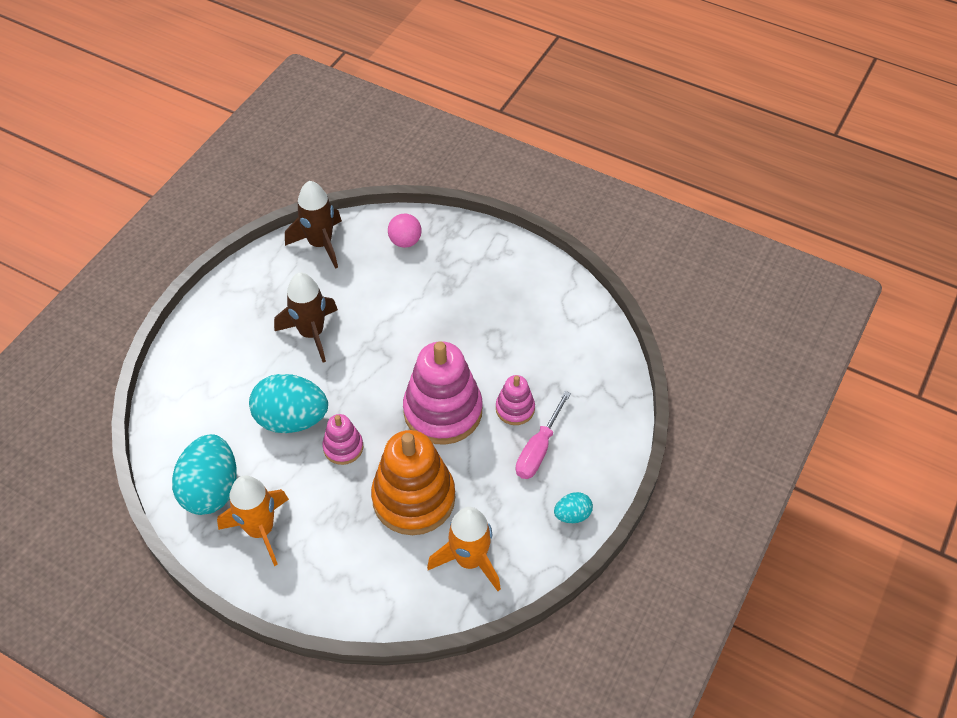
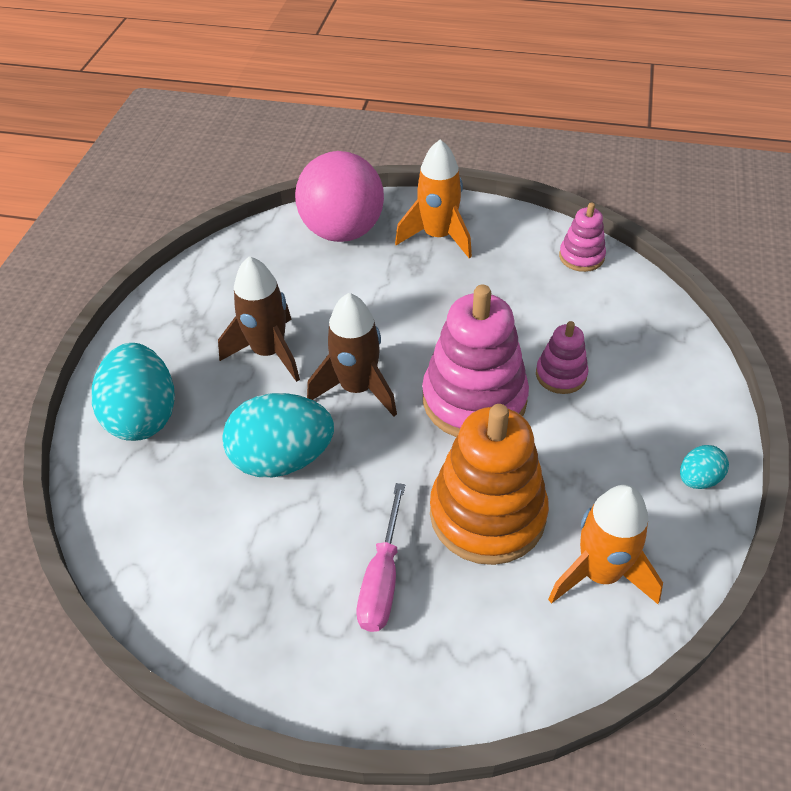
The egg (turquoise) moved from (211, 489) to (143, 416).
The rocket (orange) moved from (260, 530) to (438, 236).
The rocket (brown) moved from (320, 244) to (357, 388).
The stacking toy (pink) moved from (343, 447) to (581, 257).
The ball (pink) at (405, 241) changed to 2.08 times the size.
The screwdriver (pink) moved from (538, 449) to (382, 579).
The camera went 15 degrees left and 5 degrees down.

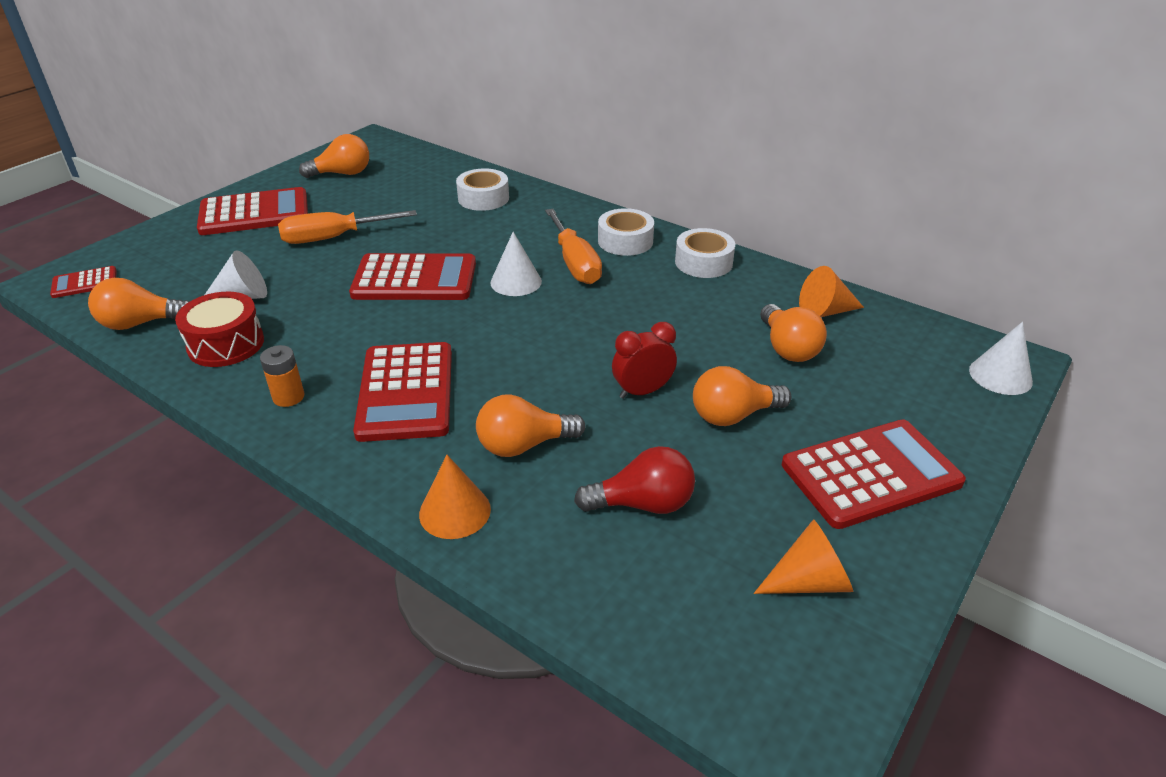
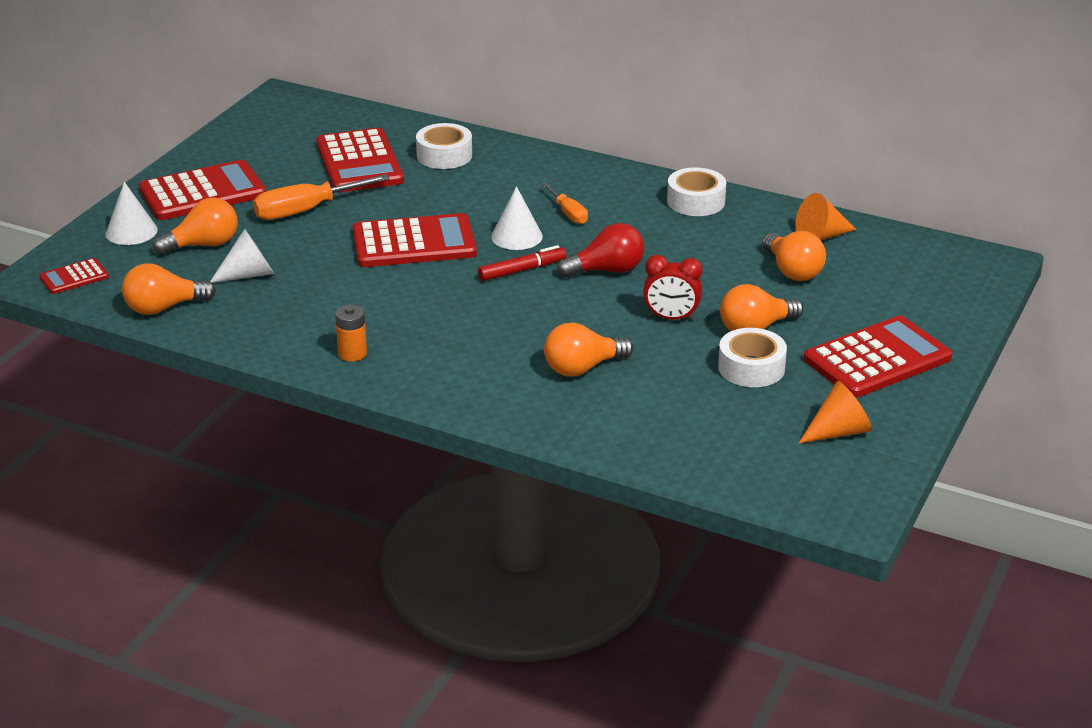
The drum (red) at (226, 344) disappeared.
The light bulb (orange) moved from (342, 174) to (203, 245).
The calculator (red) moved from (406, 392) to (359, 162).
The cone (orange) at (455, 511) disappeared.
The screwdriver (orange) at (575, 263) changed to 0.58 times the size.
The light bulb (red) moved from (643, 504) to (607, 270).
The tape (white) moved from (625, 241) to (751, 368).
The clock (red) at (642, 391) turned 135 degrees counterclockwise.
The cone (white) moved from (1000, 375) to (131, 231).
The marker (red) at (522, 270) appeared.
The camera went 10 degrees left and 5 degrees down.

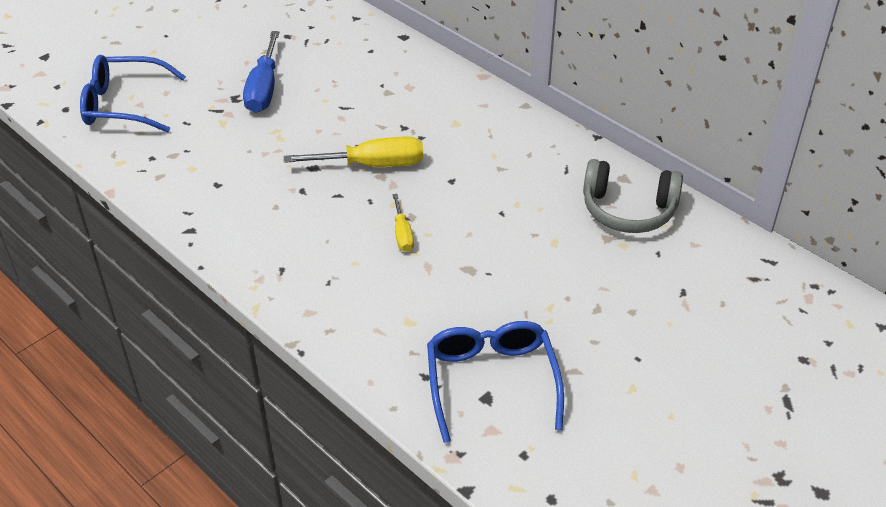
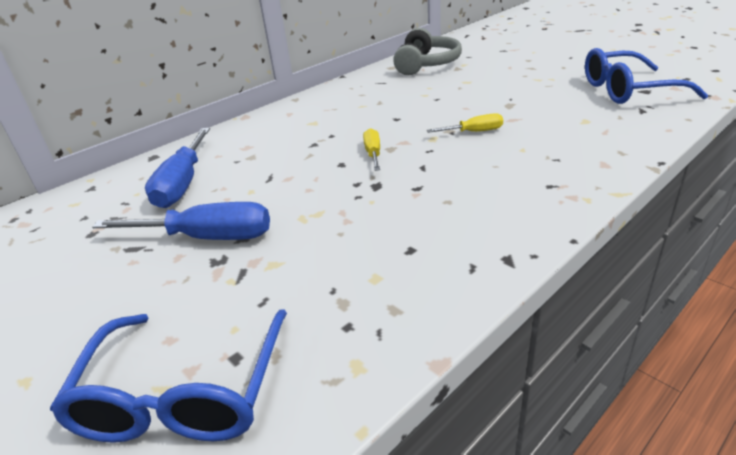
The screwdriver (yellow) at (372, 165) changed to 0.55 times the size.
The screwdriver (blue) at (183, 183) appeared.
The camera went 85 degrees left and 10 degrees down.

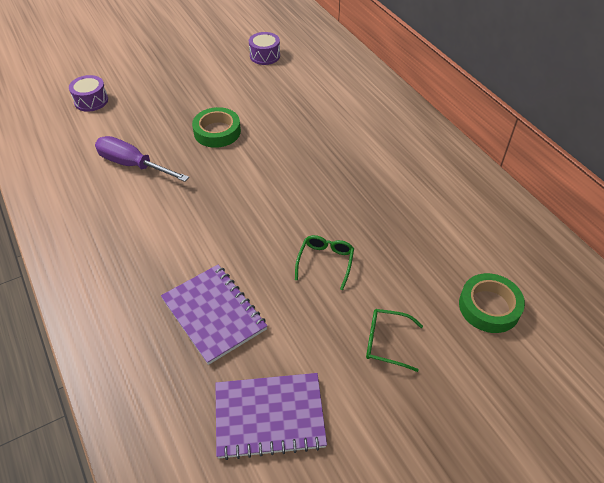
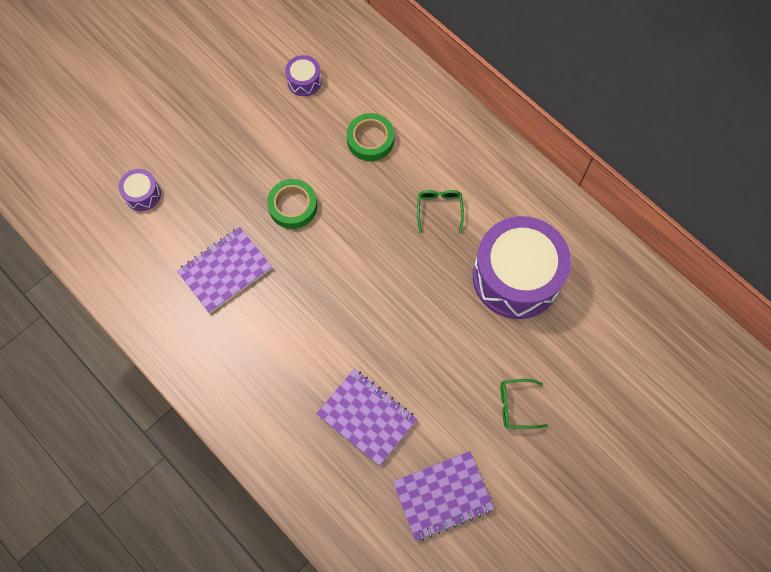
The screwdriver (purple) at (132, 165) was replaced by the notebook (purple) at (225, 271).
The glasses (green) moved from (325, 262) to (439, 209).
The tape (green) moved from (489, 307) to (370, 140).
The drum (purple) at (516, 277) appeared.
The camera went 15 degrees left and 20 degrees up.

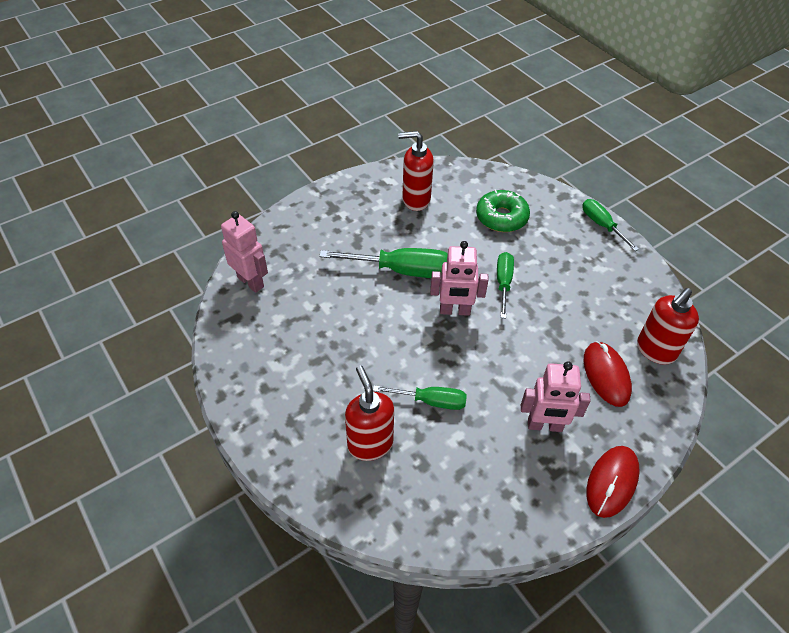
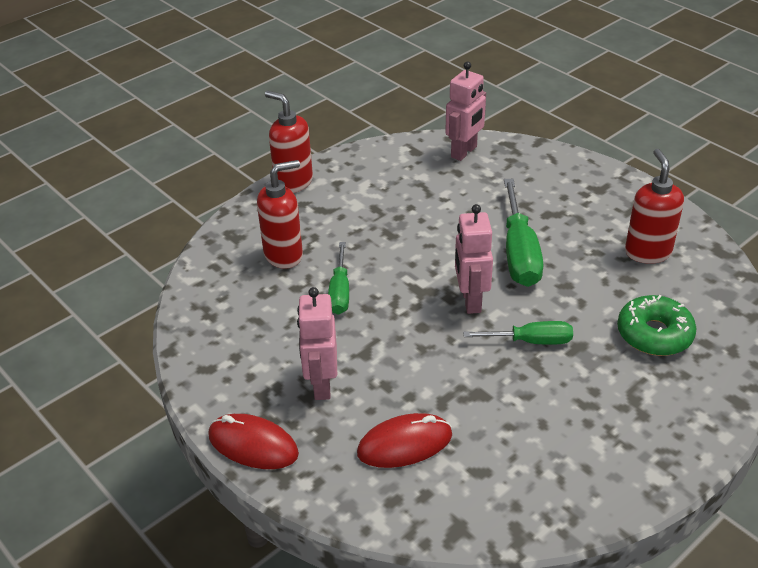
The screwdriver (green) at (602, 225) disappeared.
The soap dispenser (red) moved from (655, 350) to (293, 182).
The camera went 85 degrees right and 10 degrees down.

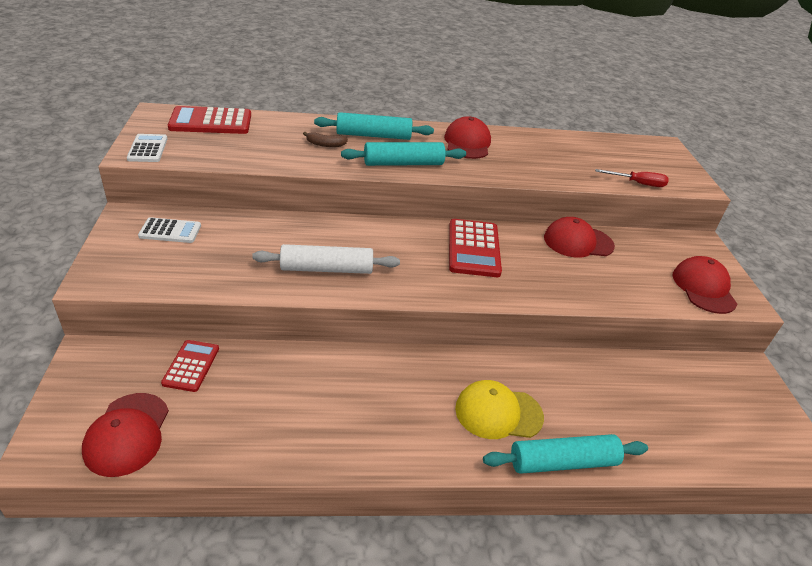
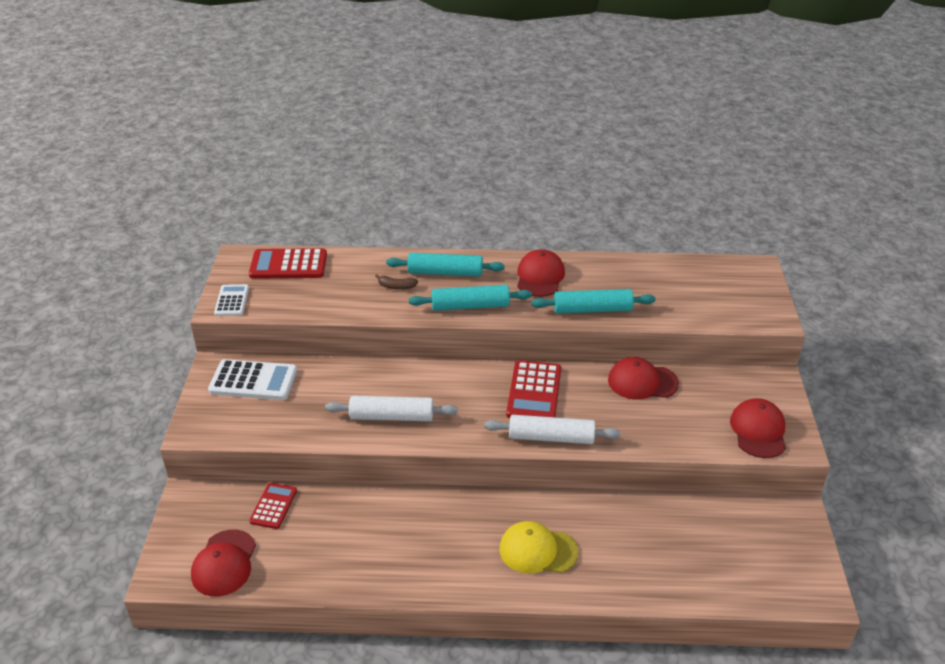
The calculator (white) at (170, 231) changed to 1.63 times the size.
The rolling pin (turquoise) moved from (563, 462) to (592, 309).
The screwdriver (red) at (638, 183) disappeared.
The rolling pin (white) at (551, 437) appeared.
The camera went 10 degrees right and 0 degrees up.

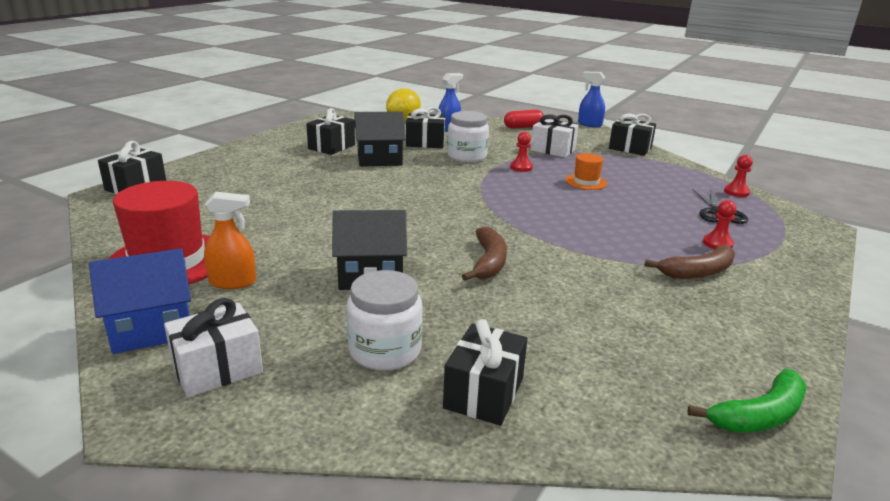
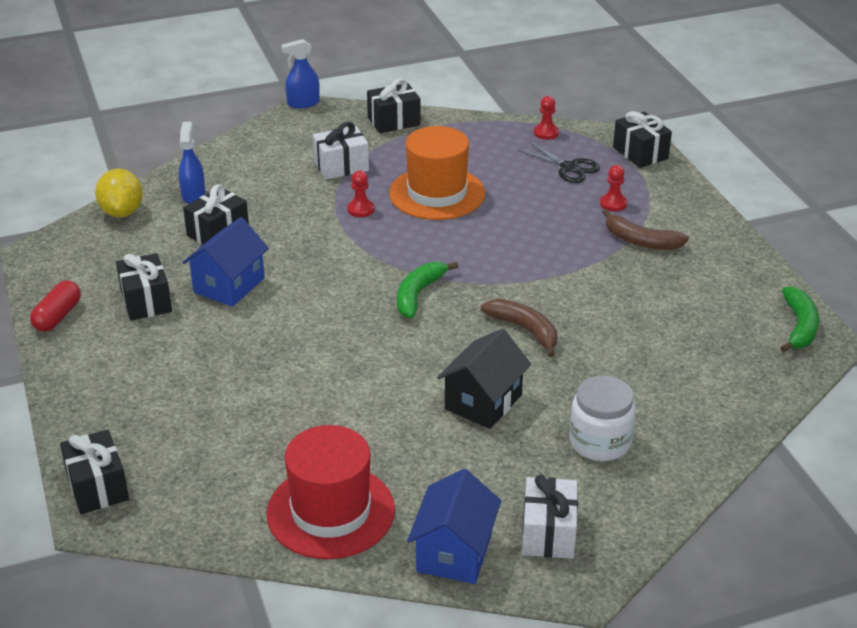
The spray bottle (orange) at (233, 282) disappeared.
The house (black) at (379, 159) became the house (blue) at (229, 285).
The gift (black) moved from (484, 393) to (640, 153).
The jar (white) at (467, 156) disappeared.
The capsule (red) moved from (523, 127) to (58, 316).
The hat (orange) at (586, 182) changed to 2.05 times the size.
The banana (brown) at (698, 272) turned 105 degrees clockwise.
The banana (green) at (418, 294) appeared.
The camera went 50 degrees left and 10 degrees up.

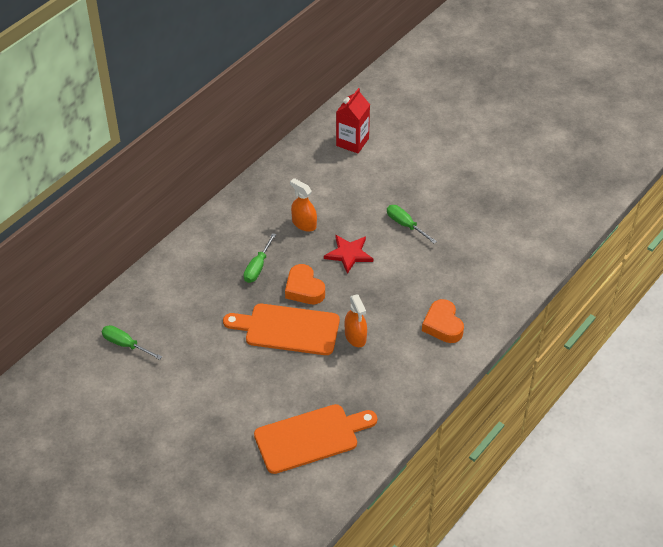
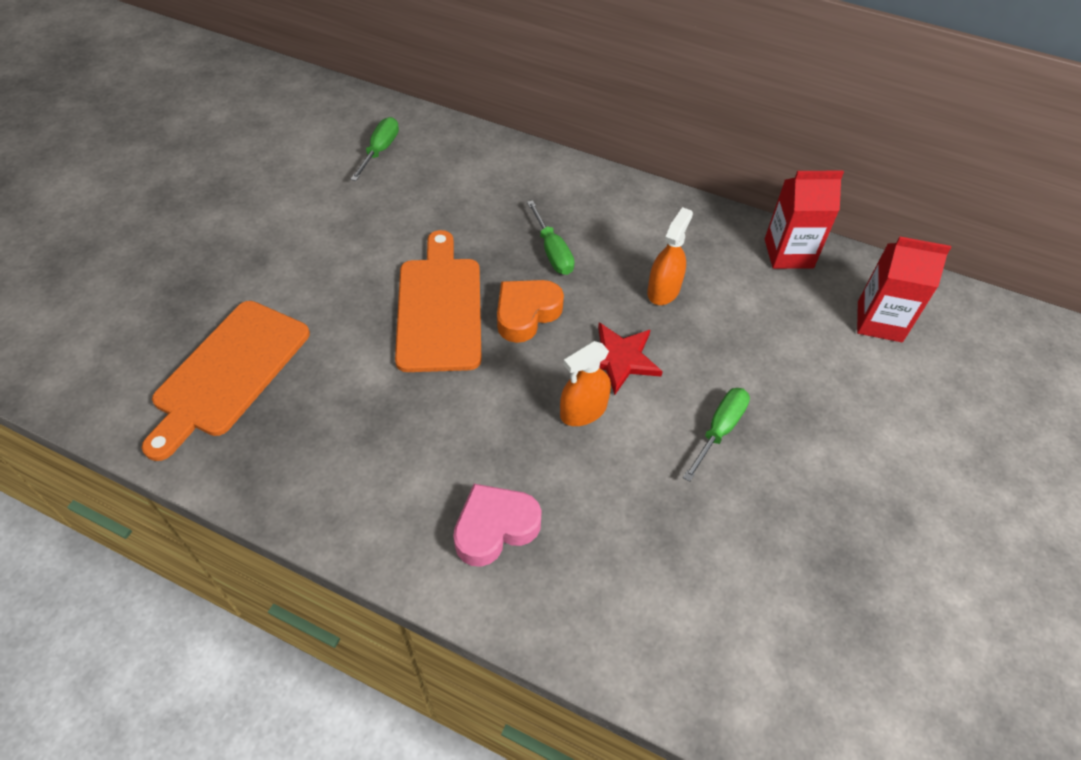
The screwdriver (green) at (257, 267) turned 120 degrees counterclockwise.
The cutting board (orange) at (310, 438) turned 60 degrees clockwise.
The spray bottle (orange) moved from (355, 336) to (583, 411).
The heart (orange) at (443, 325) became the heart (pink) at (495, 528).
The carton (red) at (788, 253) appeared.
The camera went 75 degrees right and 5 degrees up.

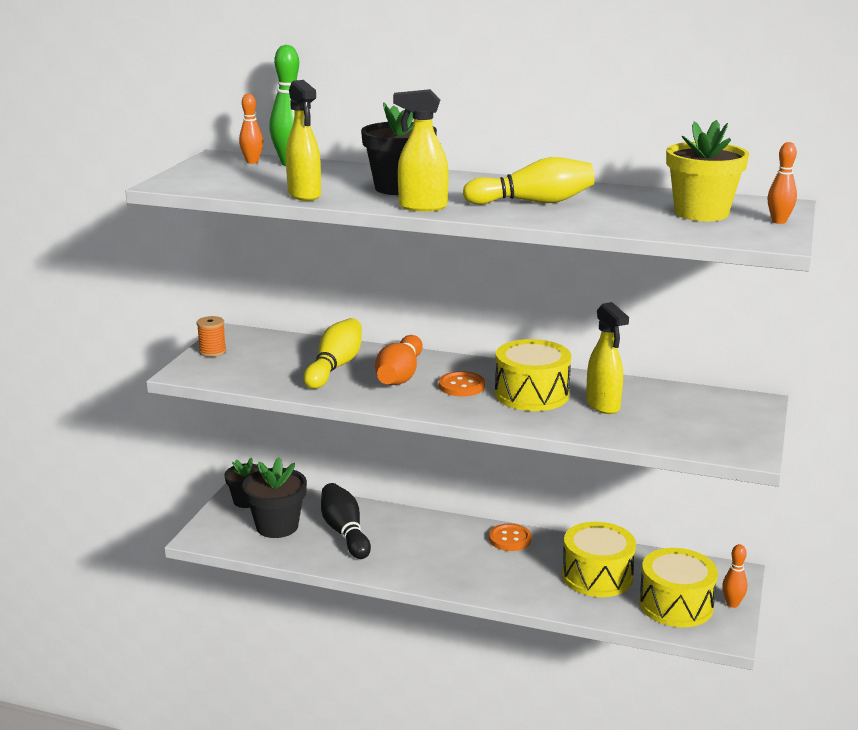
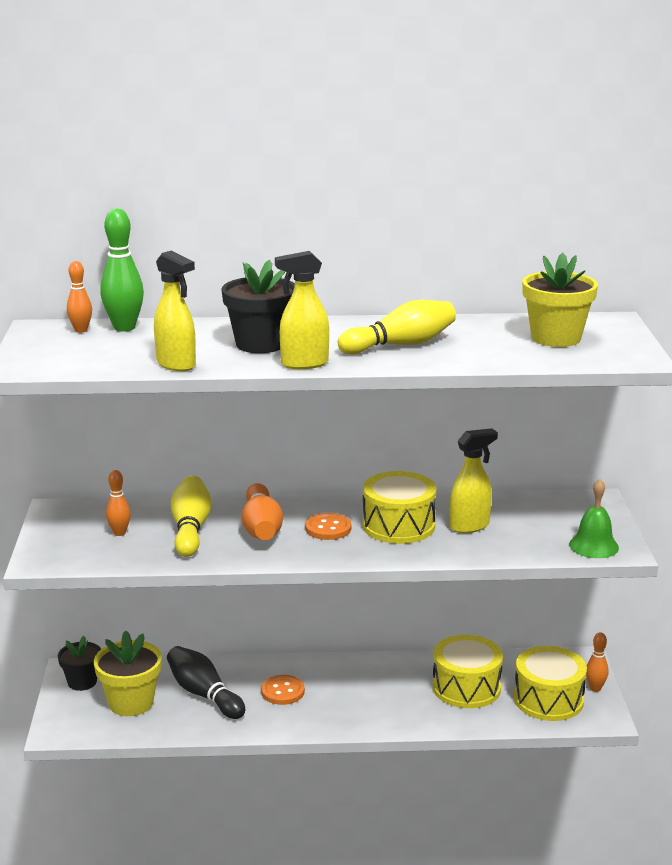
The spool (orange) at (212, 351) disappeared.
The flower pot (black) at (277, 526) became the flower pot (yellow) at (131, 703).
The button (orange) moved from (510, 539) to (282, 691).
The spray bottle (yellow) at (603, 406) turned 75 degrees counterclockwise.
The bowling pin (orange) moved from (779, 221) to (119, 533).
The bell (green) at (593, 546) appeared.
The camera went 20 degrees left and 0 degrees up.

